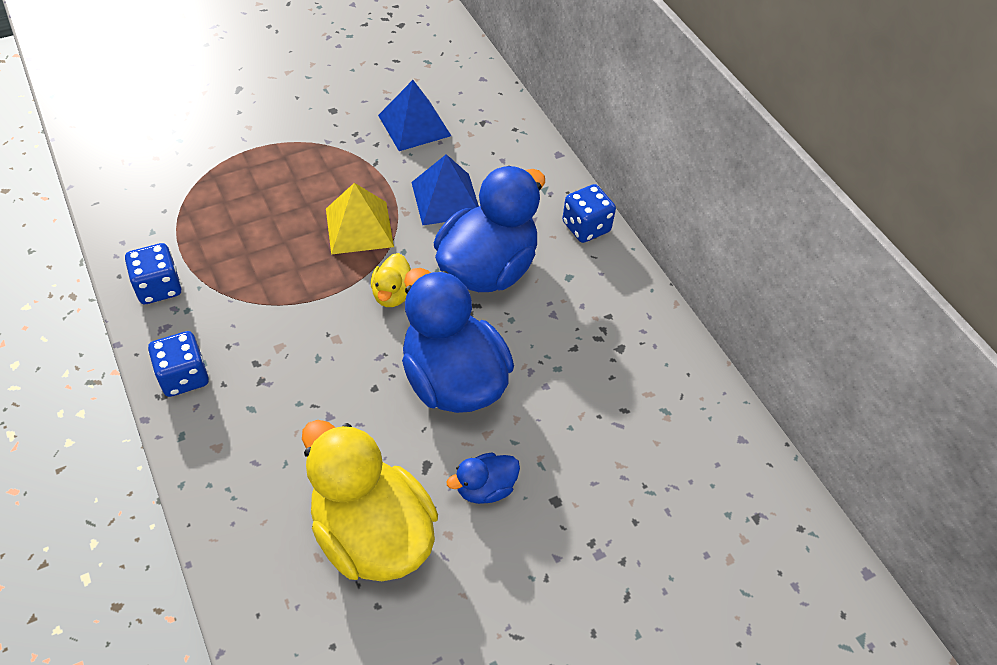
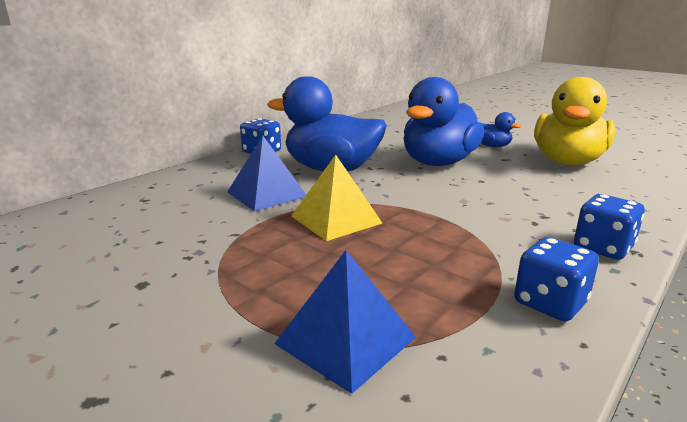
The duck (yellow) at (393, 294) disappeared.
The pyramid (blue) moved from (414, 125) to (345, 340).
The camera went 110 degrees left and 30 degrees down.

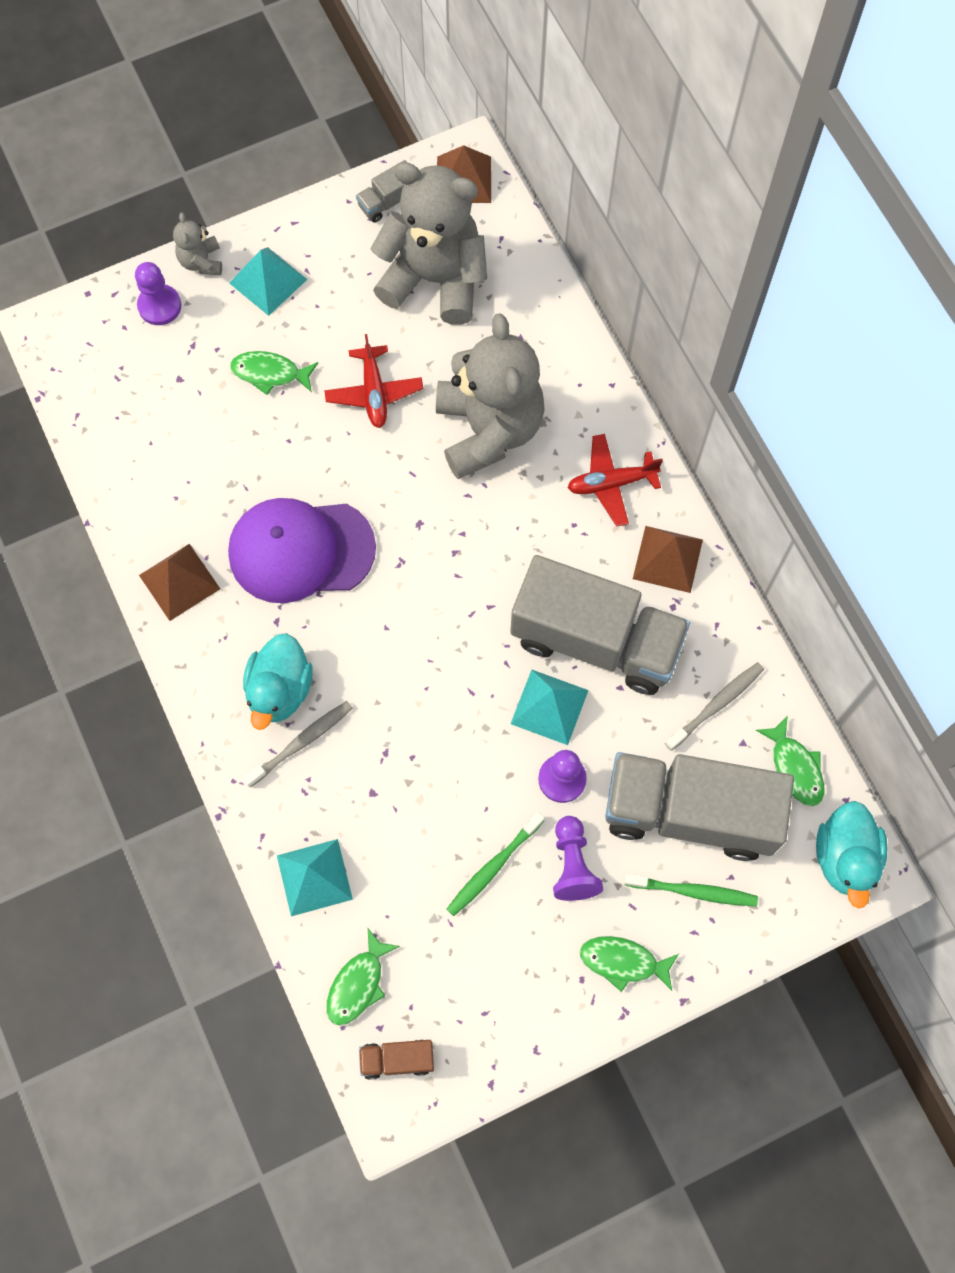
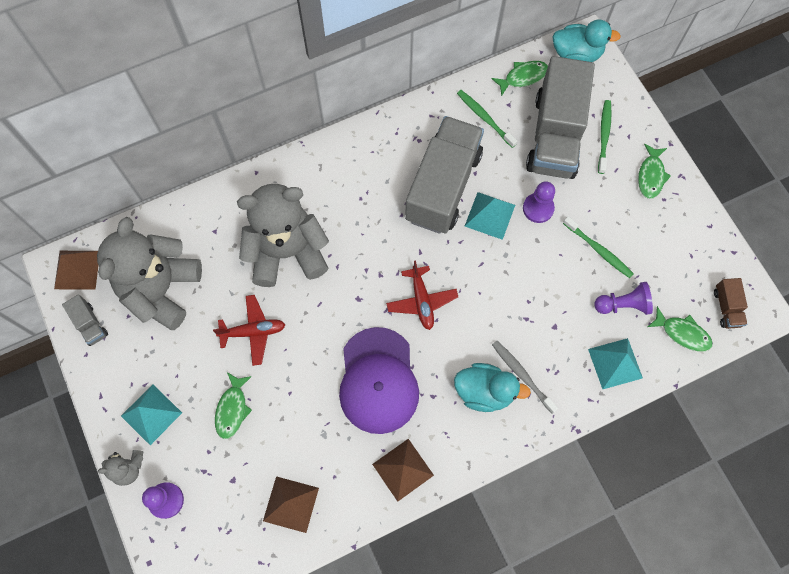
The pawn (purple) moved from (572, 864) to (623, 304).
The plane (red) moved from (611, 483) to (421, 301).
The pyramid (brown) moved from (668, 559) to (291, 504).
The toothbrush (grey) at (716, 705) became the toothbrush (green) at (484, 118).
The camera went 90 degrees left and 0 degrees up.

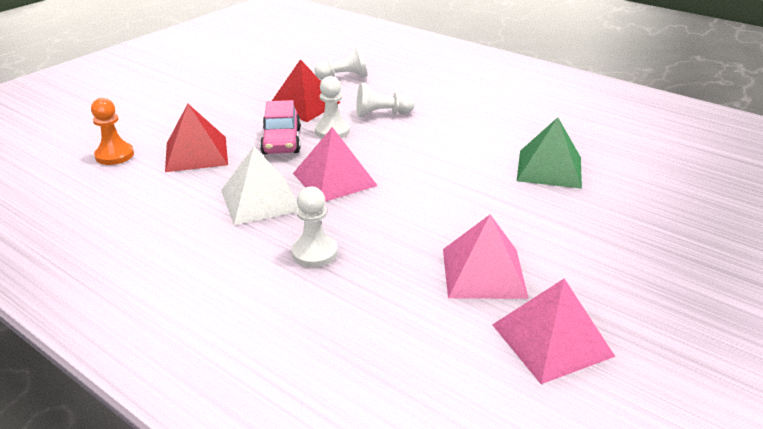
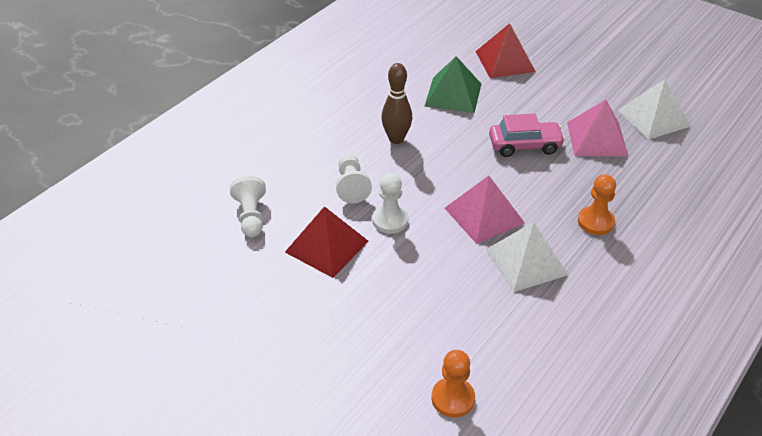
The pyramid (red) moved from (196, 153) to (505, 61).
The car (pink) moved from (281, 141) to (525, 145).
The pawn (white) at (314, 253) became the pawn (orange) at (595, 222).
The pyramid (pink) at (552, 340) became the pyramid (white) at (653, 118).
The bowling pin (brown) at (396, 139) appeared.
The camera went 90 degrees left and 10 degrees up.

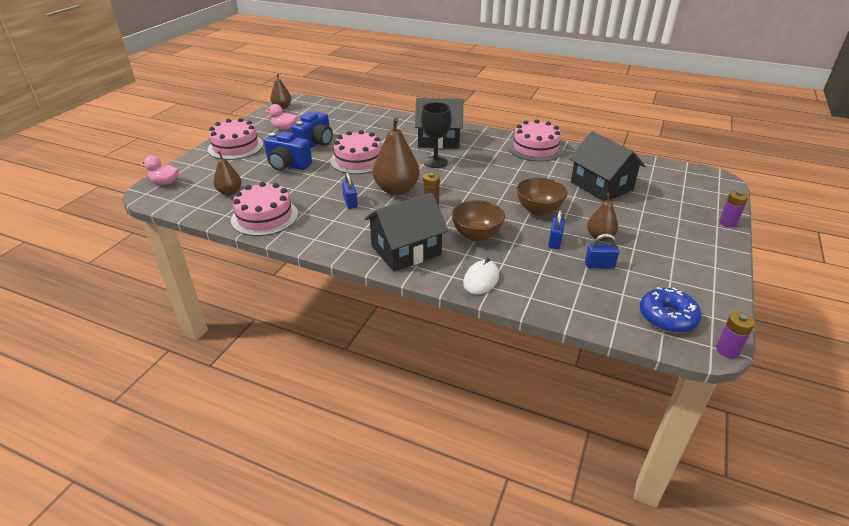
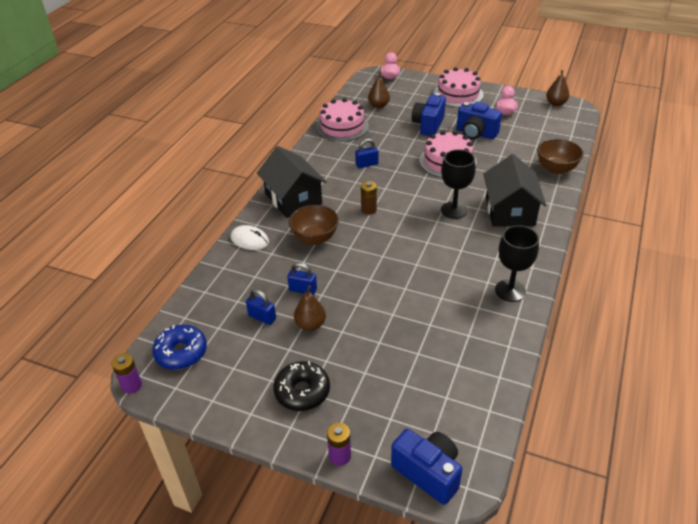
The pear (brown) at (396, 190) disappeared.
The cake (pink) at (535, 148) was replaced by the goblet (black) at (510, 290).
The bowl (brown) moved from (538, 210) to (556, 169).
The house (black) at (601, 186) disappeared.
The padlock (blue) at (599, 265) turned 60 degrees counterclockwise.
The donut (black) at (302, 391) appeared.
The camera (blue) at (428, 473) appeared.
The camera went 90 degrees right and 5 degrees up.

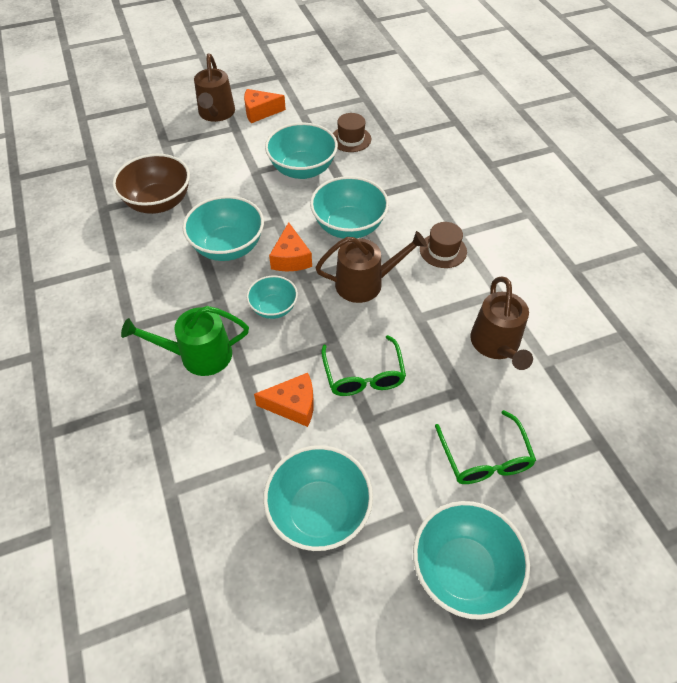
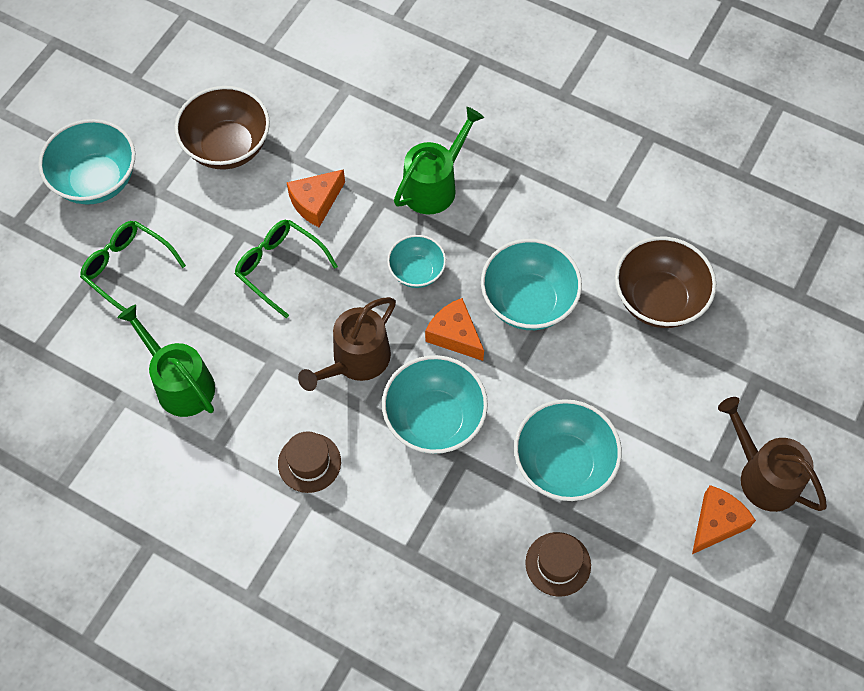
The bowl (turquoise) at (319, 511) became the bowl (brown) at (228, 147).
The watering can (brown) at (496, 344) became the watering can (green) at (180, 383).
The camera went 140 degrees right and 10 degrees up.

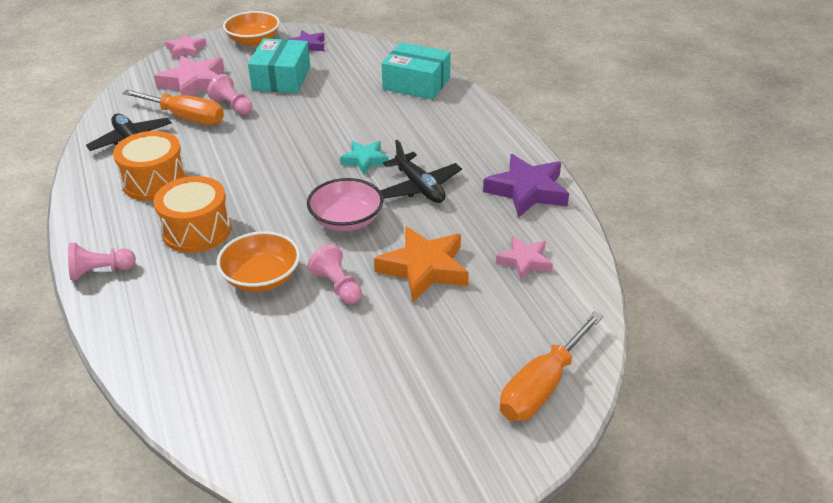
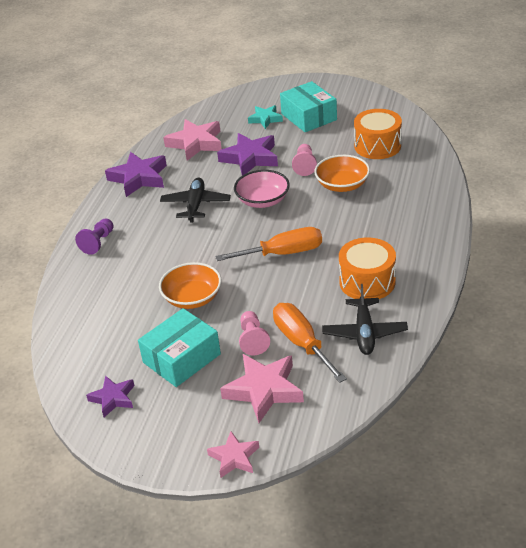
The pawn (pink) at (100, 271) disappeared.
The drum (orange) moved from (197, 230) to (377, 146).
The bowl (orange) moved from (253, 40) to (192, 298).
The star (turquoise) moved from (365, 160) to (265, 119).
The star (orange) at (424, 268) became the star (purple) at (250, 158).
The box (turquoise) moved from (416, 83) to (309, 117).
The star (pink) at (524, 261) changed to 1.67 times the size.
The screwdriver (orange) moved from (542, 386) to (283, 253).
The pawn (purple) at (98, 242) appeared.
The camera went 140 degrees left and 0 degrees up.

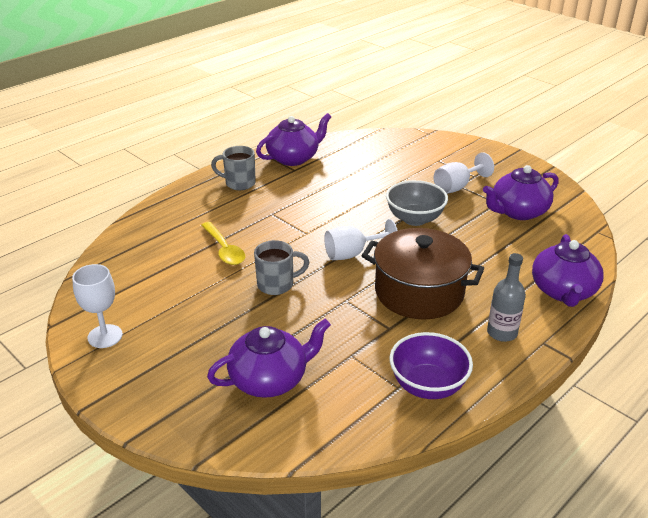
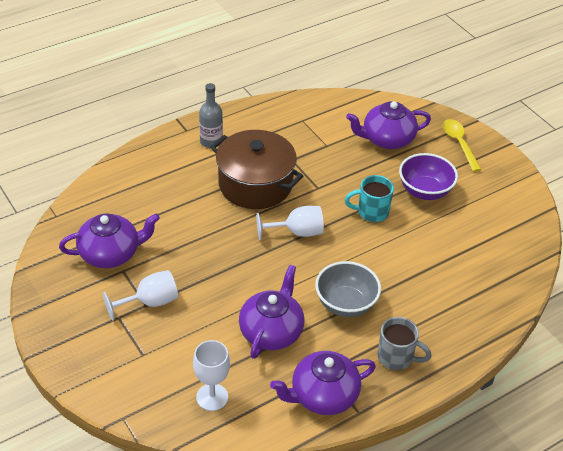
The goblet (white) moved from (105, 336) to (212, 397).
The spoon (yellow) moved from (224, 249) to (459, 144).
The mug (grey) at (277, 284) became the mug (turquoise) at (371, 212).
The bowl (grey) moved from (415, 219) to (345, 304).
The bowl (purple) moved from (428, 385) to (424, 191).
The teapot (purple) moved from (563, 291) to (271, 331).
The camera went 170 degrees left and 10 degrees up.

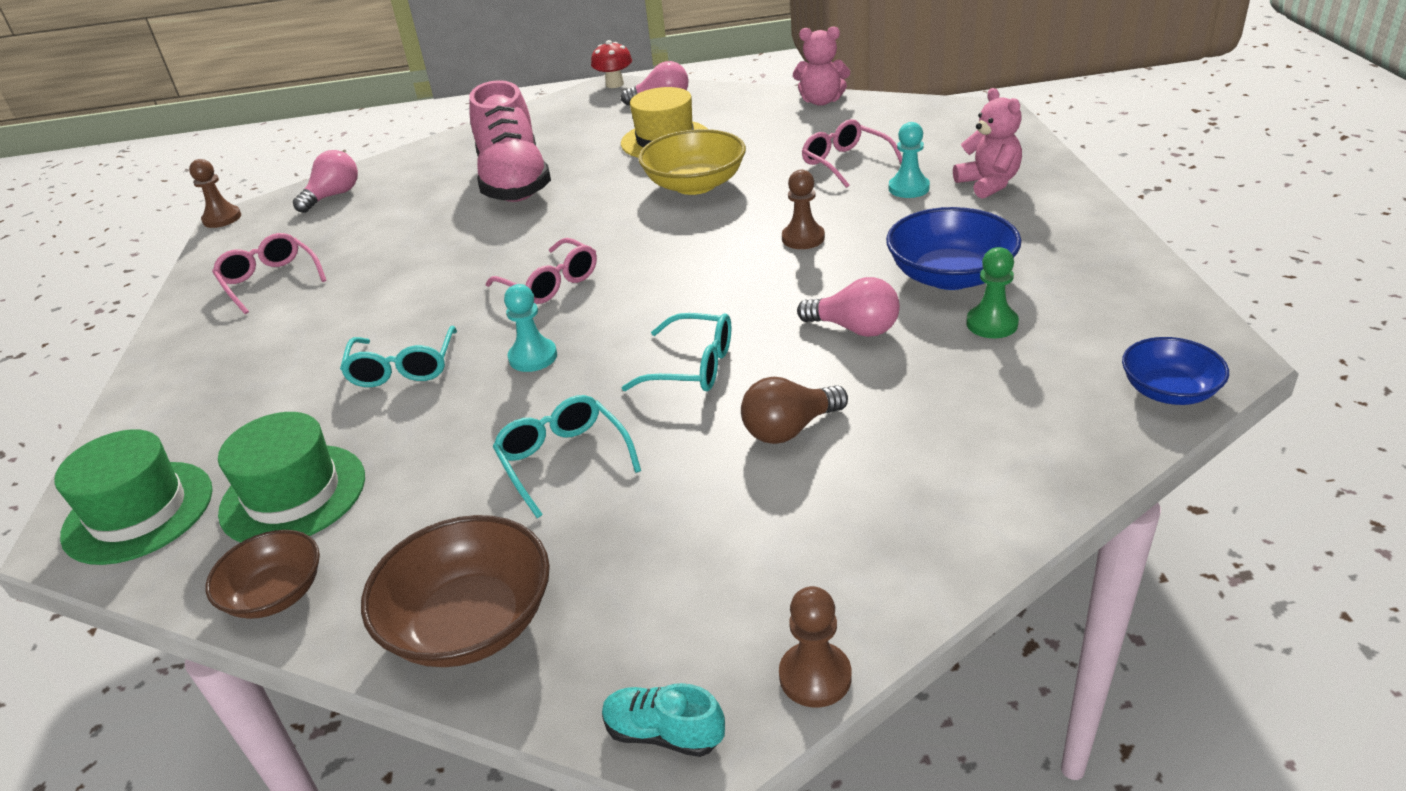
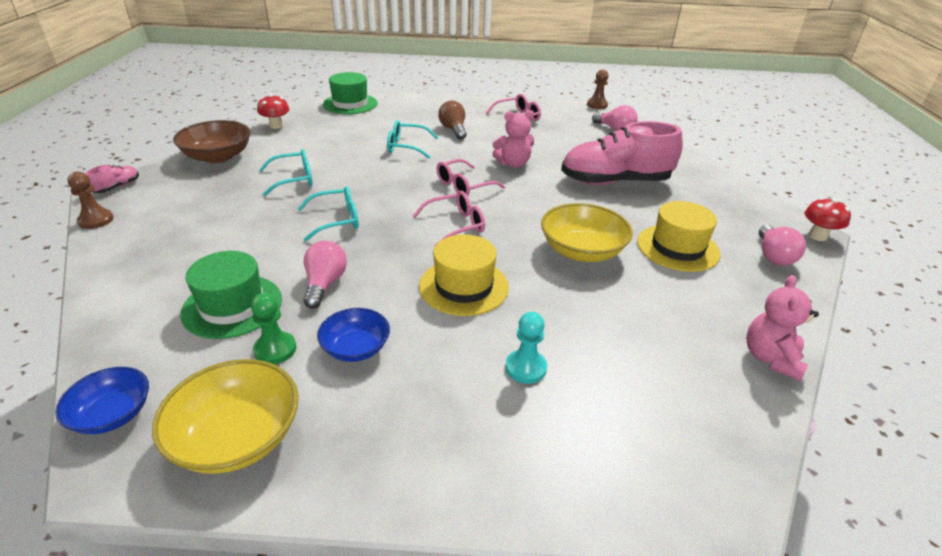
The bowl (brown) at (275, 594) was replaced by the mushroom (red) at (276, 126).
The hat (green) moved from (293, 494) to (232, 306).
The pawn (turquoise) at (533, 357) disappeared.
The shoe (turquoise) at (663, 733) became the shoe (pink) at (117, 187).
The glasses (turquoise) at (693, 367) turned 135 degrees counterclockwise.
The light bulb (brown) moved from (789, 429) to (453, 130).
The pawn (brown) at (803, 238) was replaced by the hat (yellow) at (464, 286).
The light bulb (pink) at (855, 329) turned 150 degrees clockwise.
The glasses (pink) moved from (845, 162) to (456, 225).
The bowl (blue) at (950, 276) changed to 0.63 times the size.
The teddy bear (pink) moved from (988, 184) to (513, 164).
The bowl (yellow) at (237, 437) appeared.
The camera went 95 degrees right and 0 degrees up.

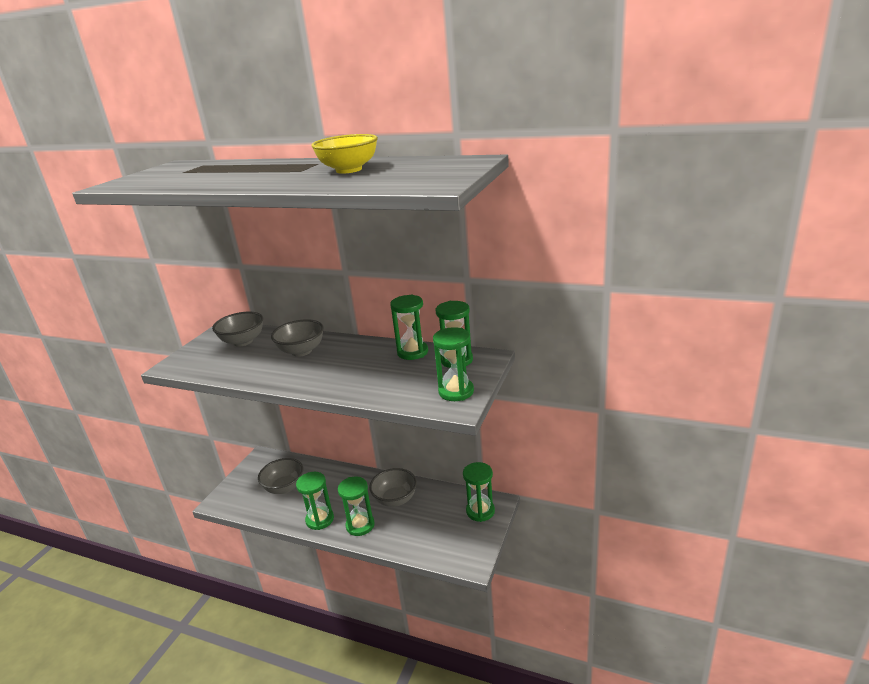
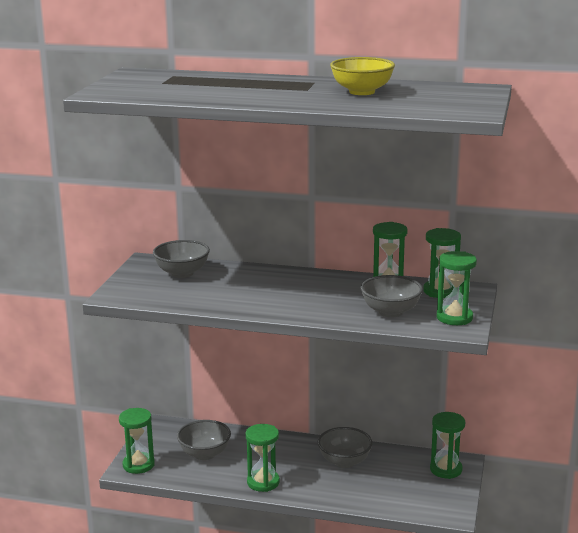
The bowl (grey) moved from (301, 351) to (390, 312).
The hourglass (green) moved from (360, 525) to (138, 465).
The camera went 10 degrees left and 5 degrees down.

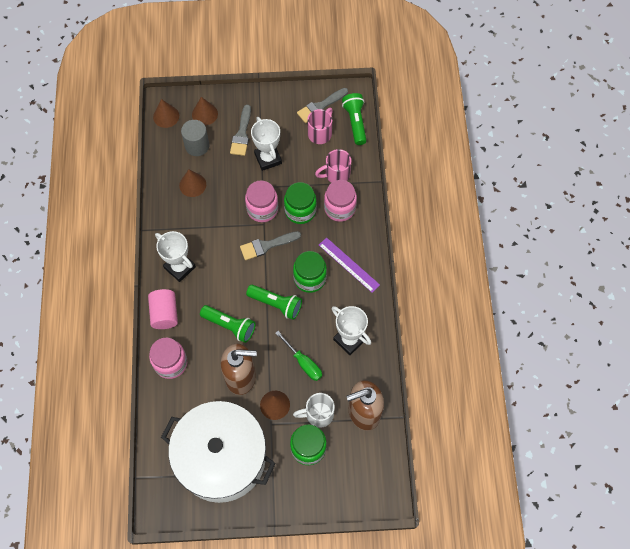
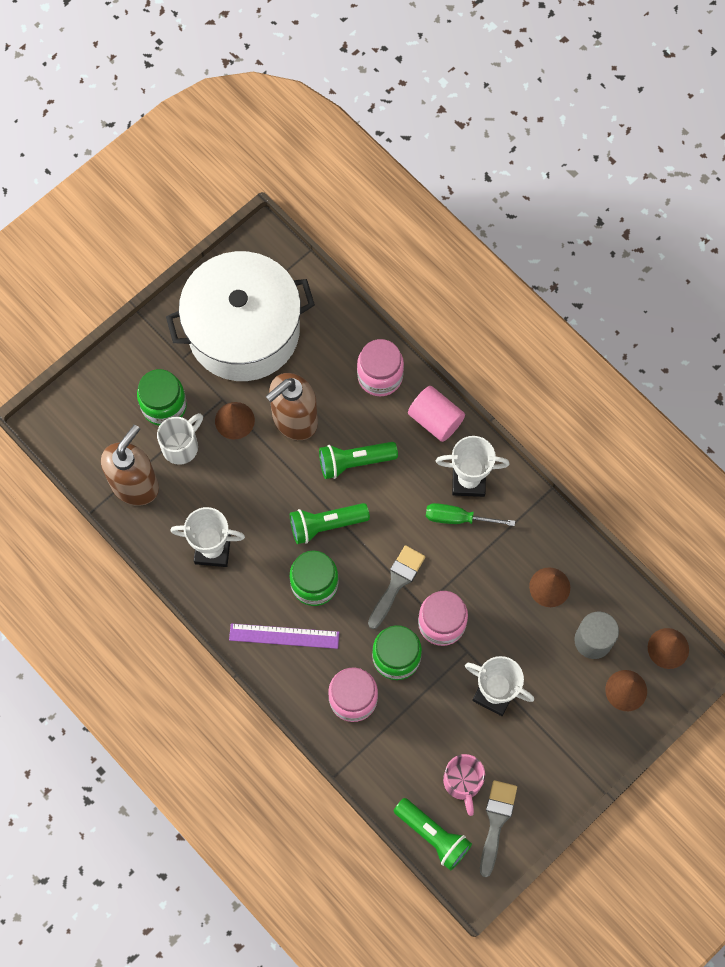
The brush (grey) at (242, 134) disappeared.
The screwdriver (green) moved from (303, 362) to (458, 518).
The mug (pink) at (336, 174) disappeared.
The camera went 140 degrees right and 5 degrees up.

